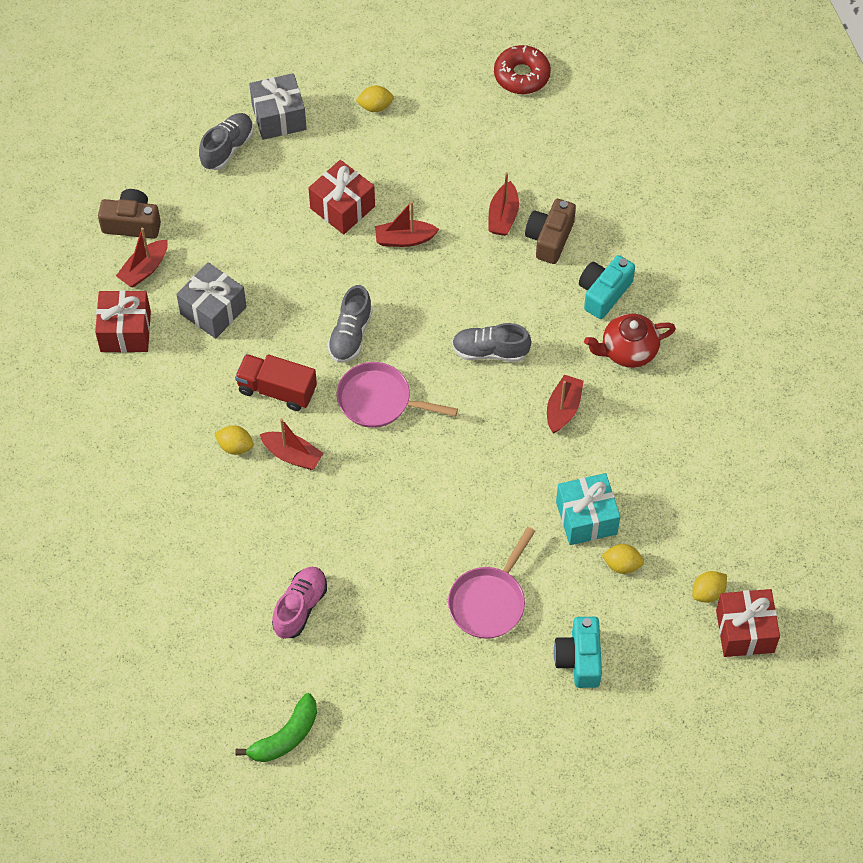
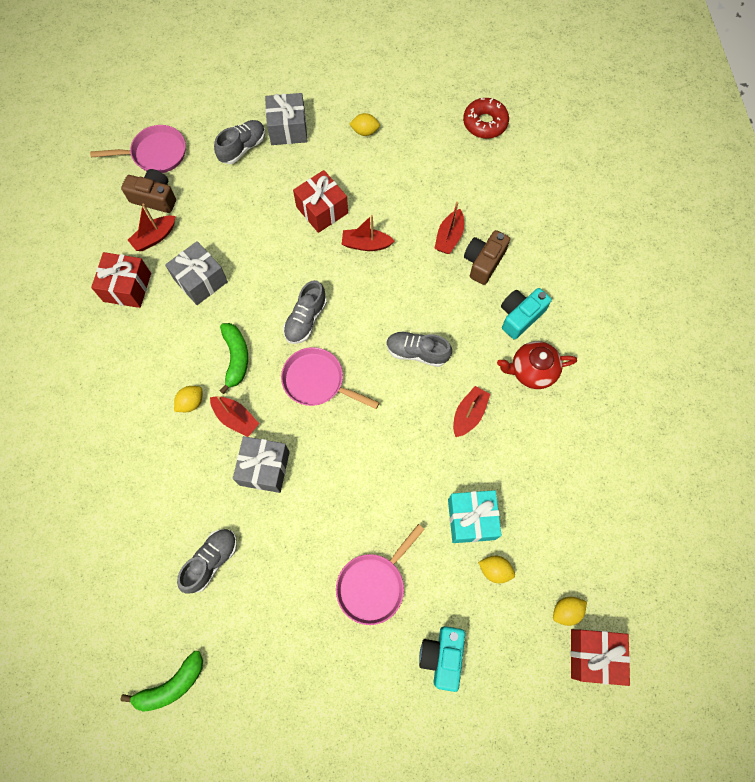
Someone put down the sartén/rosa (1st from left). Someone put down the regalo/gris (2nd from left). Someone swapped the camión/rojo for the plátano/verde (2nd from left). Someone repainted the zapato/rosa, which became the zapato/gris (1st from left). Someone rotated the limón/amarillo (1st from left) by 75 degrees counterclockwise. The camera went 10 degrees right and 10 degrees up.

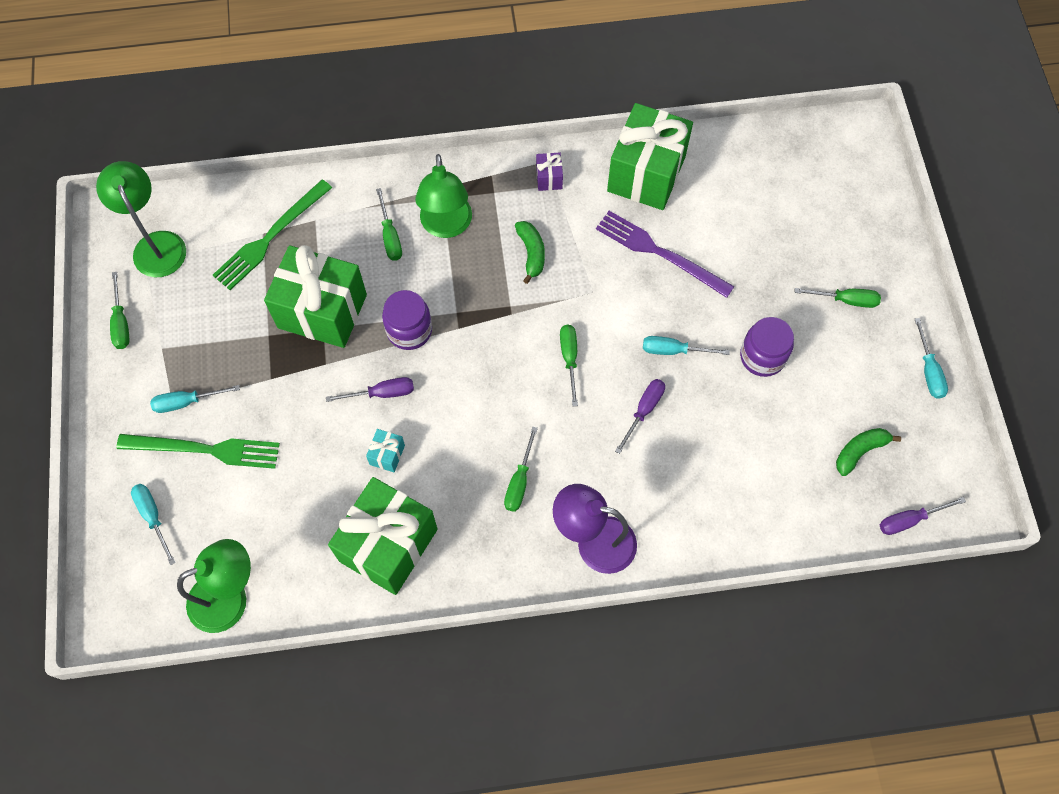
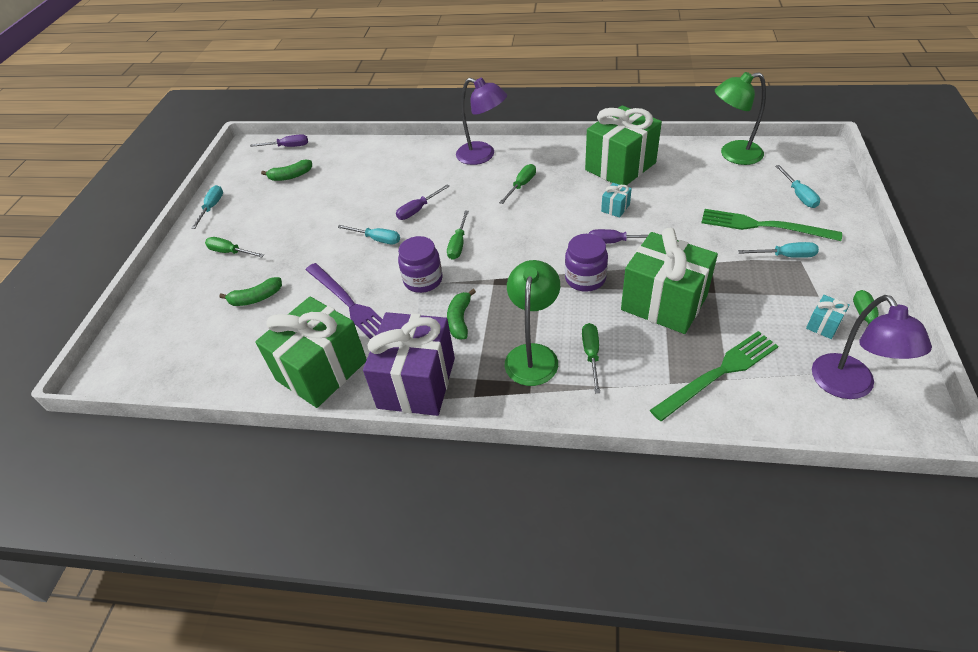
Someone put down the plátano/verde (1st from left). Someone put down the regalo/turquesa (2nd from left). Someone carried the tarro/morado (2nd from left in the first image). Someone repainted the lámpara/verde (1st from left), which became the lámpara/morado (2nd from left). Someone scaled the regalo/morado by 2.48. The camera went 160 degrees left and 20 degrees down.

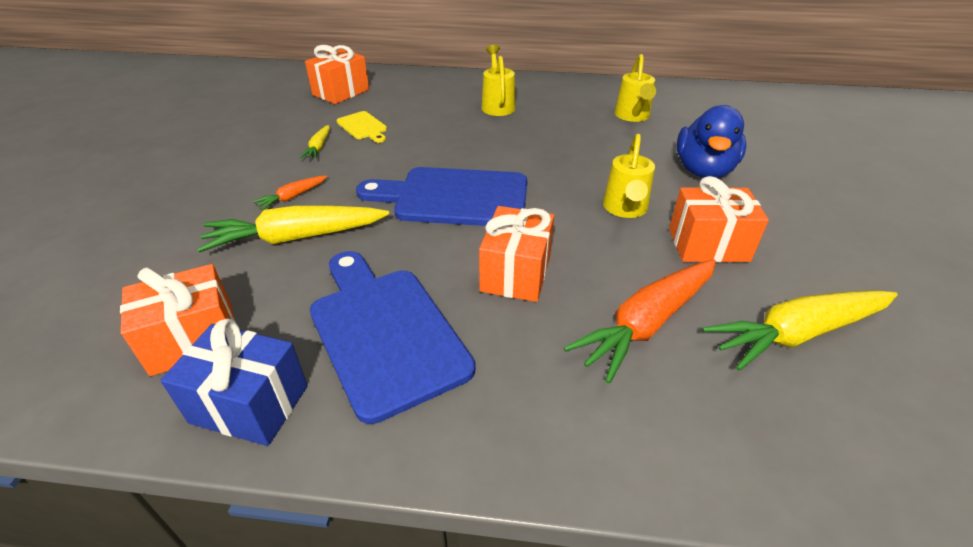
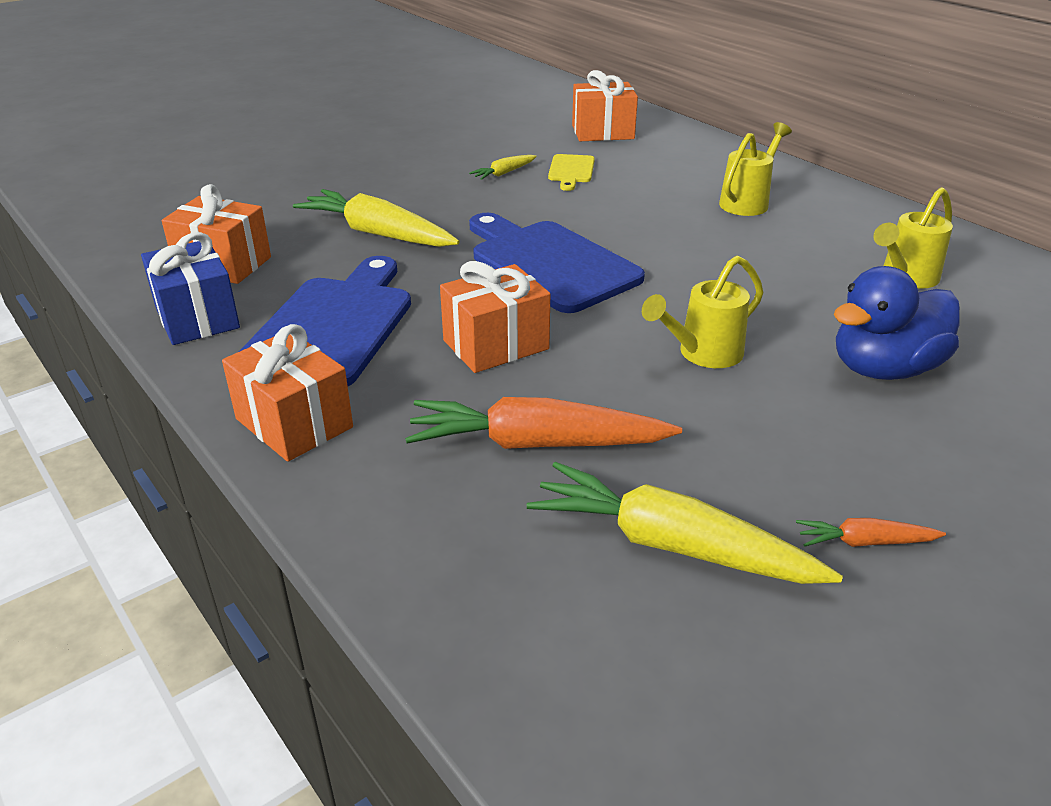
Someone carried the zanahoria/naranja (1st from left in the first image). Someone carried the regalo/naranja (4th from left in the first image). The camera went 45 degrees right and 5 degrees down.

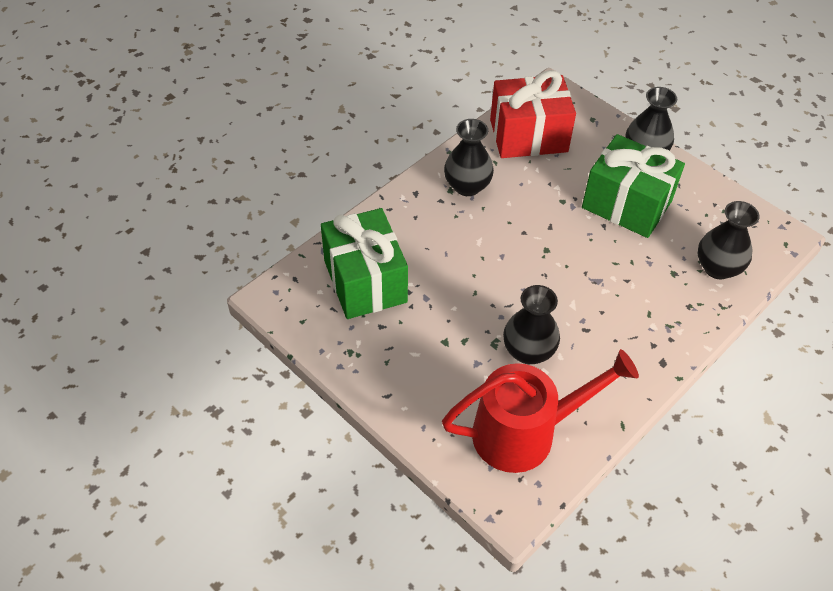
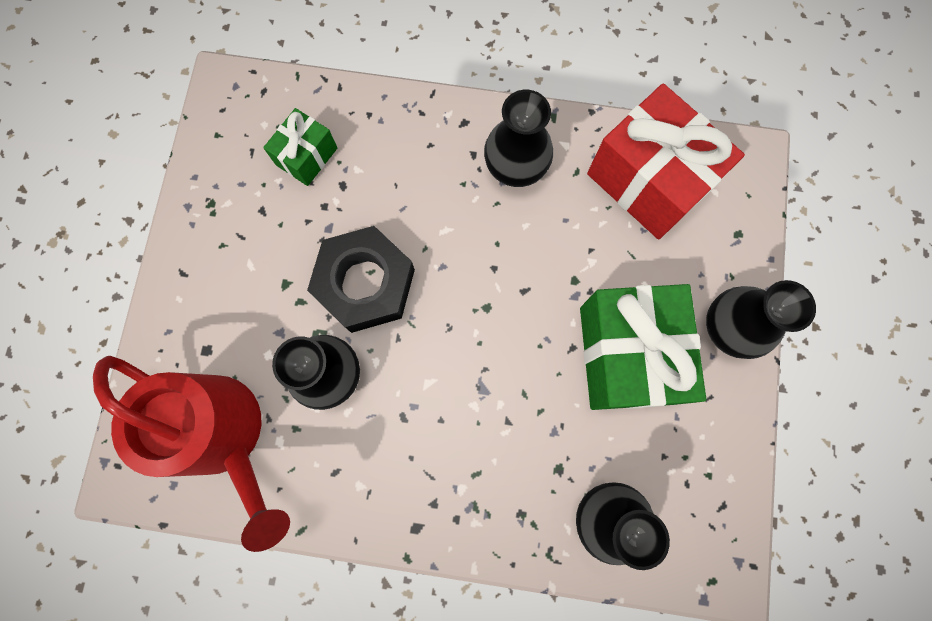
Someone put down the tuerca/negro. Someone scaled the regalo/verde (1st from left) by 0.52. The camera went 55 degrees right and 25 degrees up.

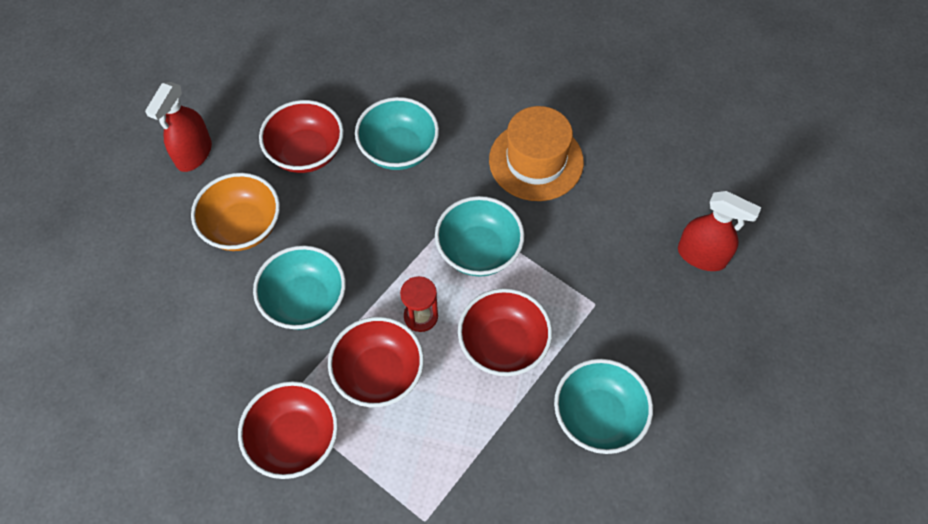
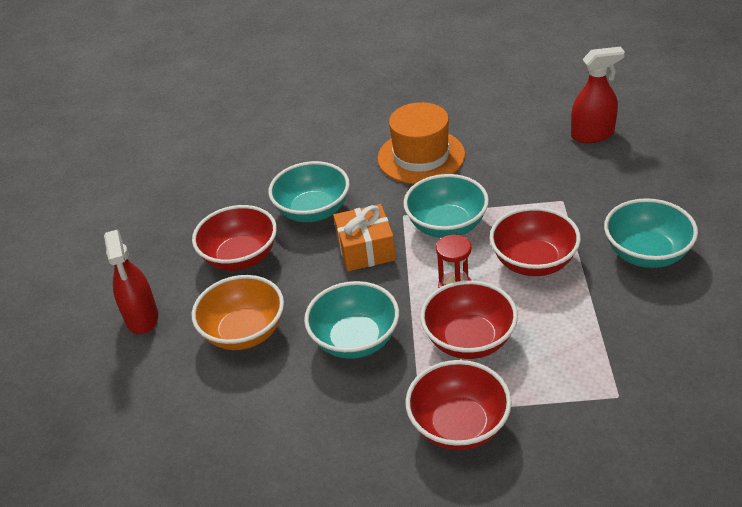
Someone put down the regalo/naranja. The camera went 35 degrees left and 20 degrees down.

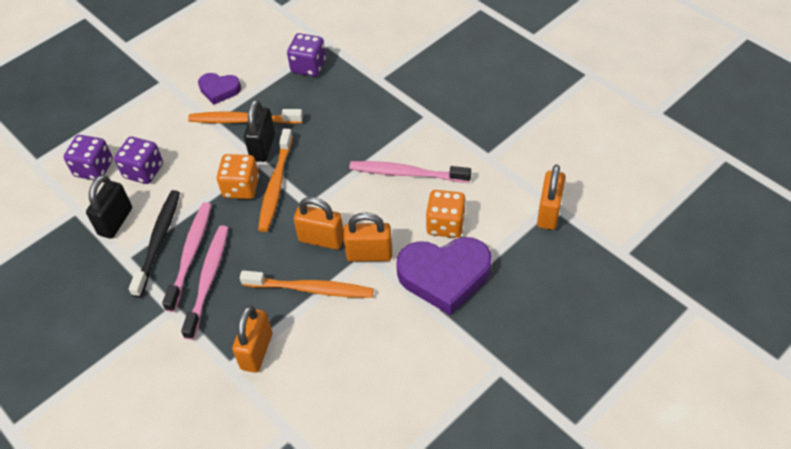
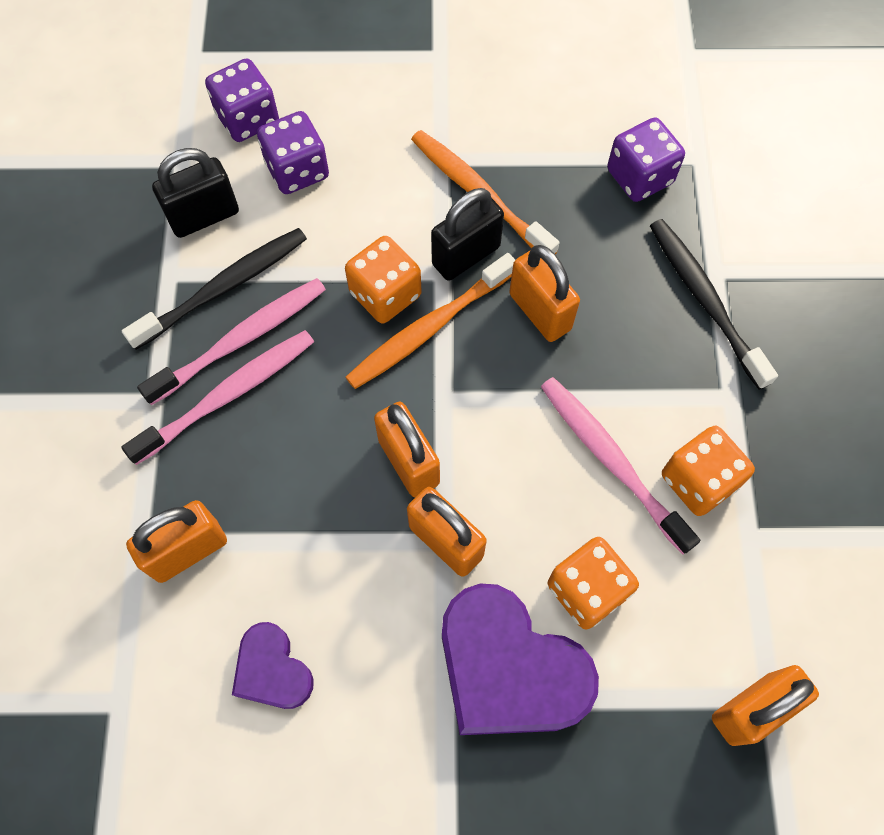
Someone took away the cepillo de dientes/naranja (3rd from left). Someone put down the candado/naranja (4th from left). Someone put down the cepillo de dientes/negro (2nd from left). Someone put down the dado/naranja (3rd from left). Someone carried the corazón/morado (1st from left). The camera went 40 degrees right and 15 degrees up.

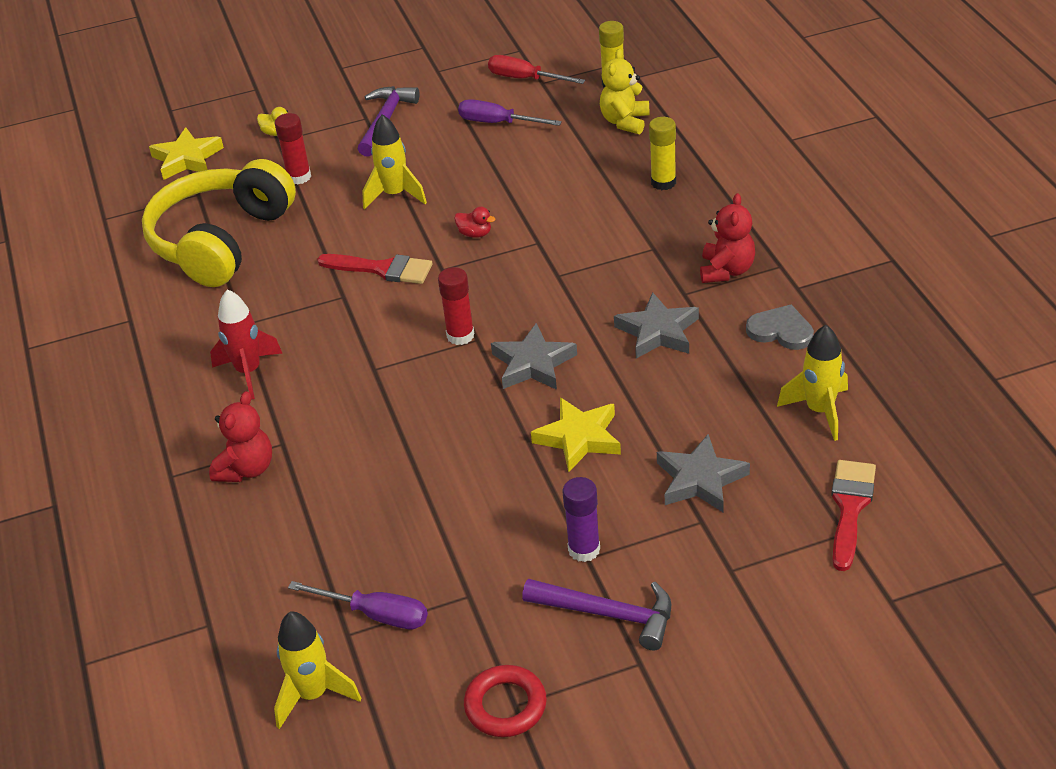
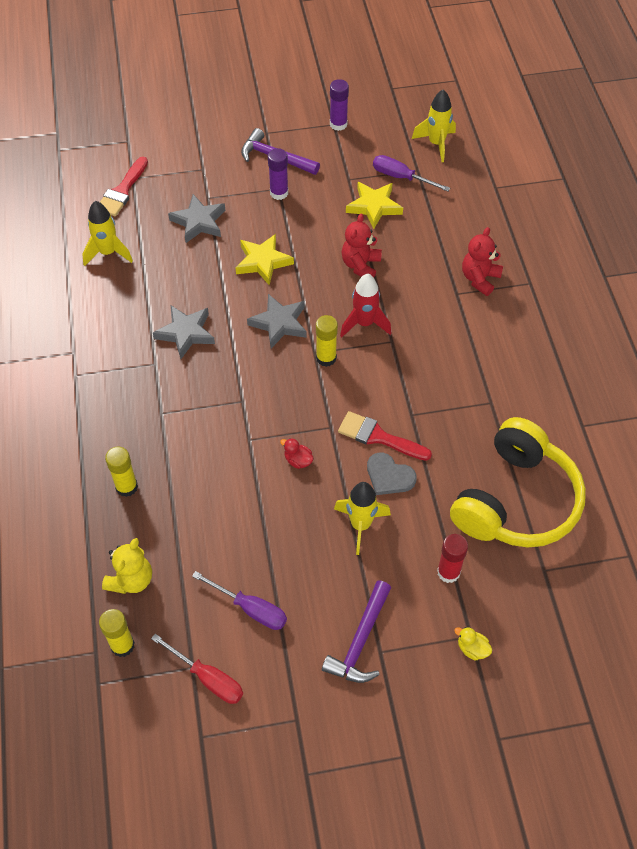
Someone carried the estrella/amarillo (1st from left in the first image). Someone carried the cohete/rojo. Someone carried the osito/rojo (2nd from left in the first image). Someone carried the corazón/gris. Someone swapped the anillo/rojo for the barra de pegamento/morado (2nd from left). Someone repainted the barra de pegamento/rojo (2nd from left), which became the barra de pegamento/amarillo (3rd from left). The camera went 175 degrees left and 15 degrees up.

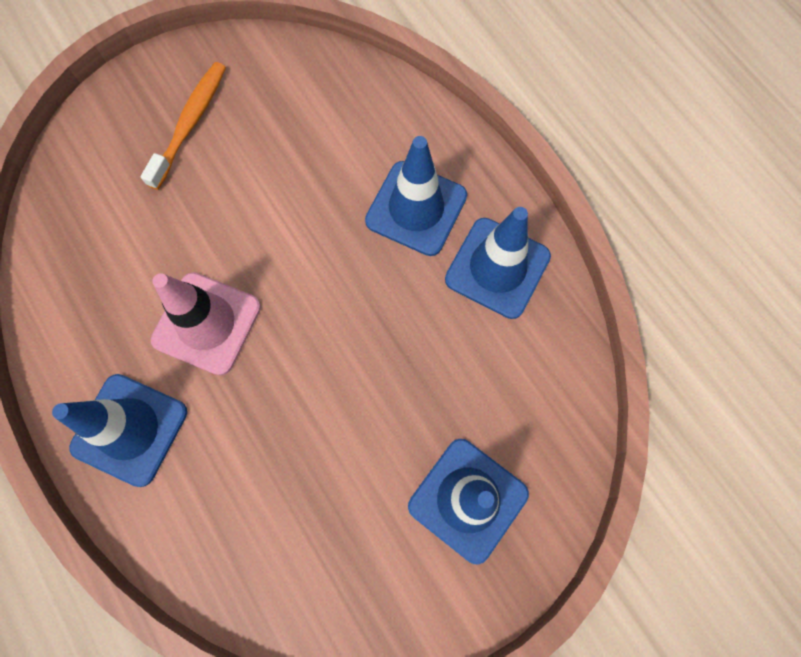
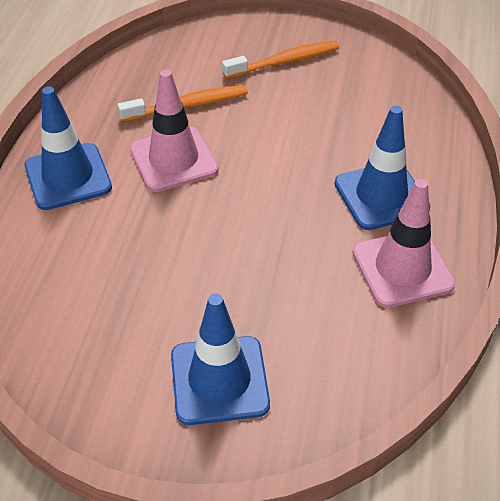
Someone put down the cepillo de dientes/naranja (1st from left). Someone repainted the cono de tráfico/azul (4th from left), which became the cono de tráfico/rosa (2nd from left). The camera went 45 degrees right and 25 degrees down.

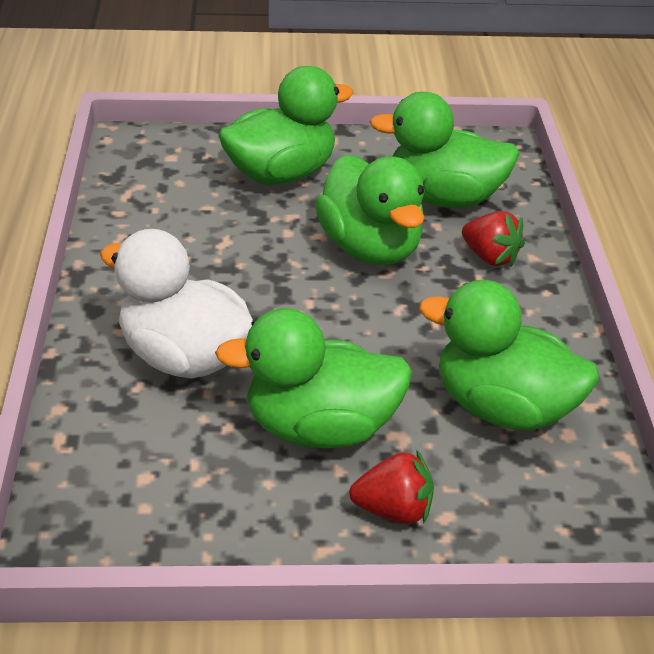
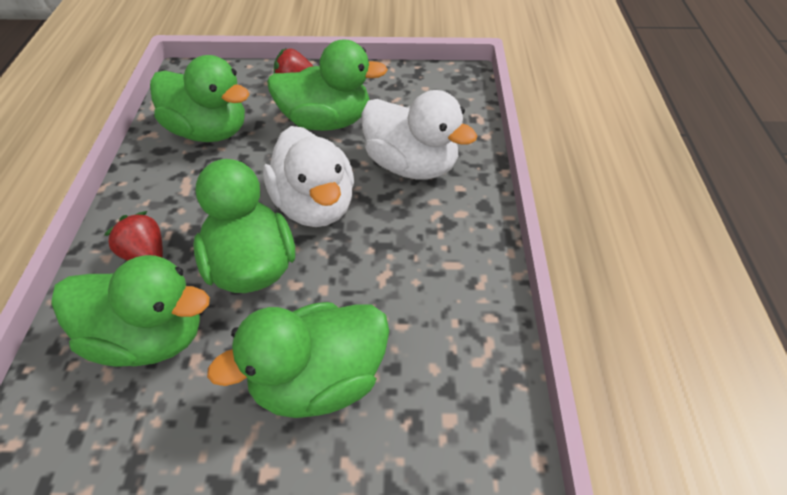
Someone put down the pato/blanco (1st from left). The camera went 175 degrees left and 10 degrees up.

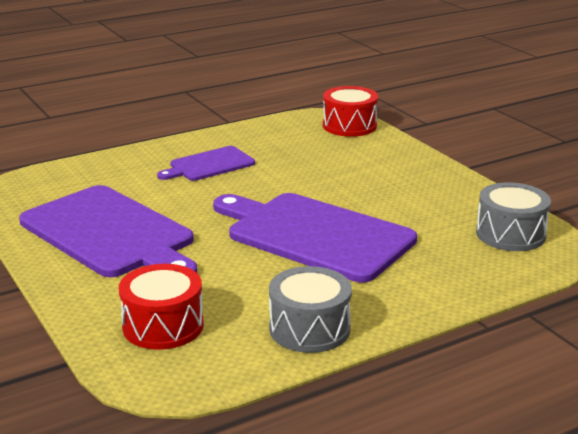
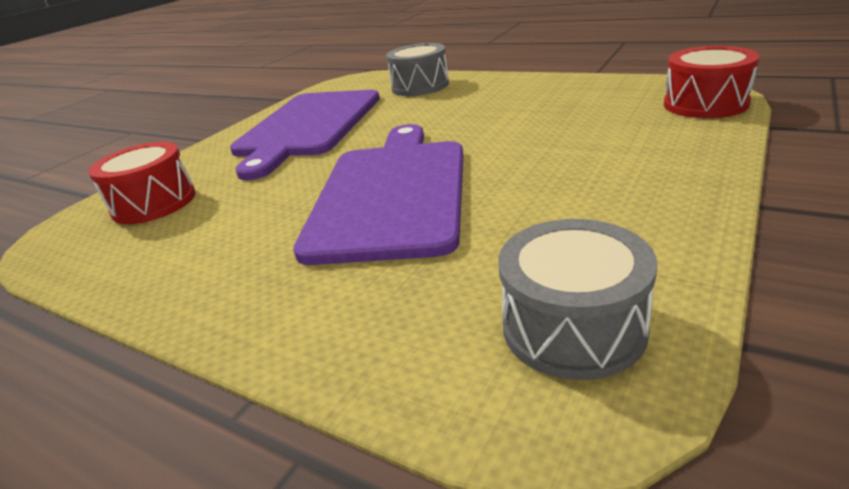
Someone took away the tabla de cortar/morado (2nd from left). Someone carried the tambor/gris (1st from left). The camera went 65 degrees right and 5 degrees up.

